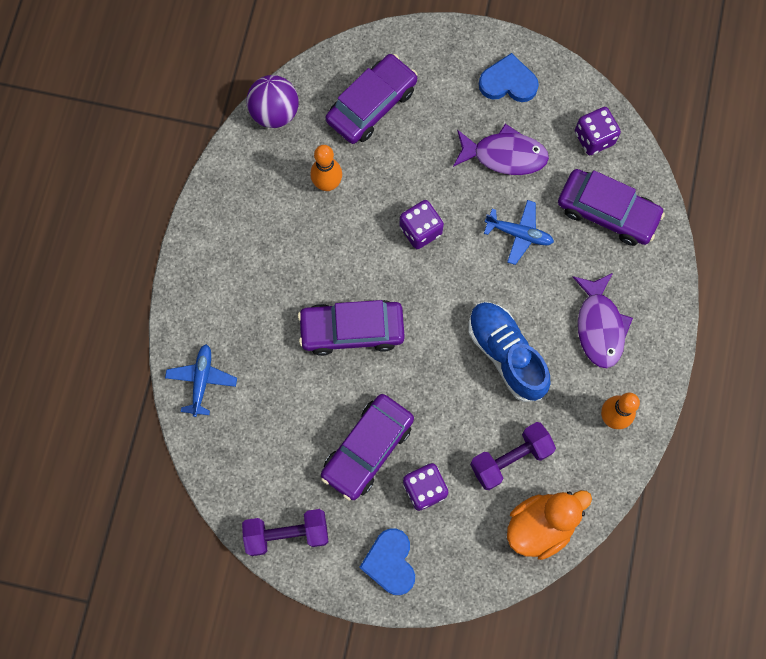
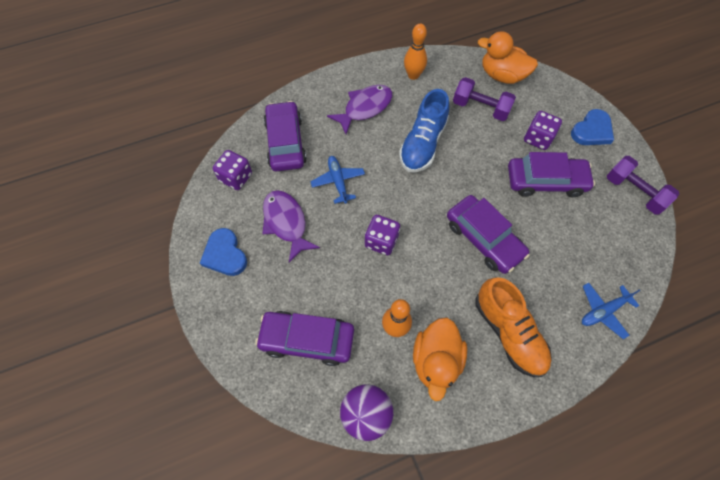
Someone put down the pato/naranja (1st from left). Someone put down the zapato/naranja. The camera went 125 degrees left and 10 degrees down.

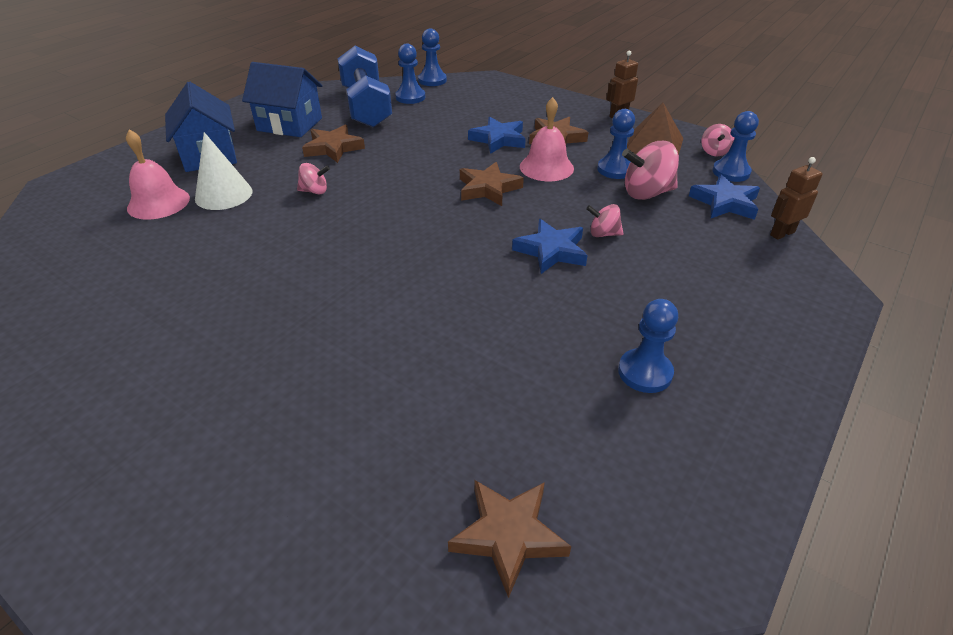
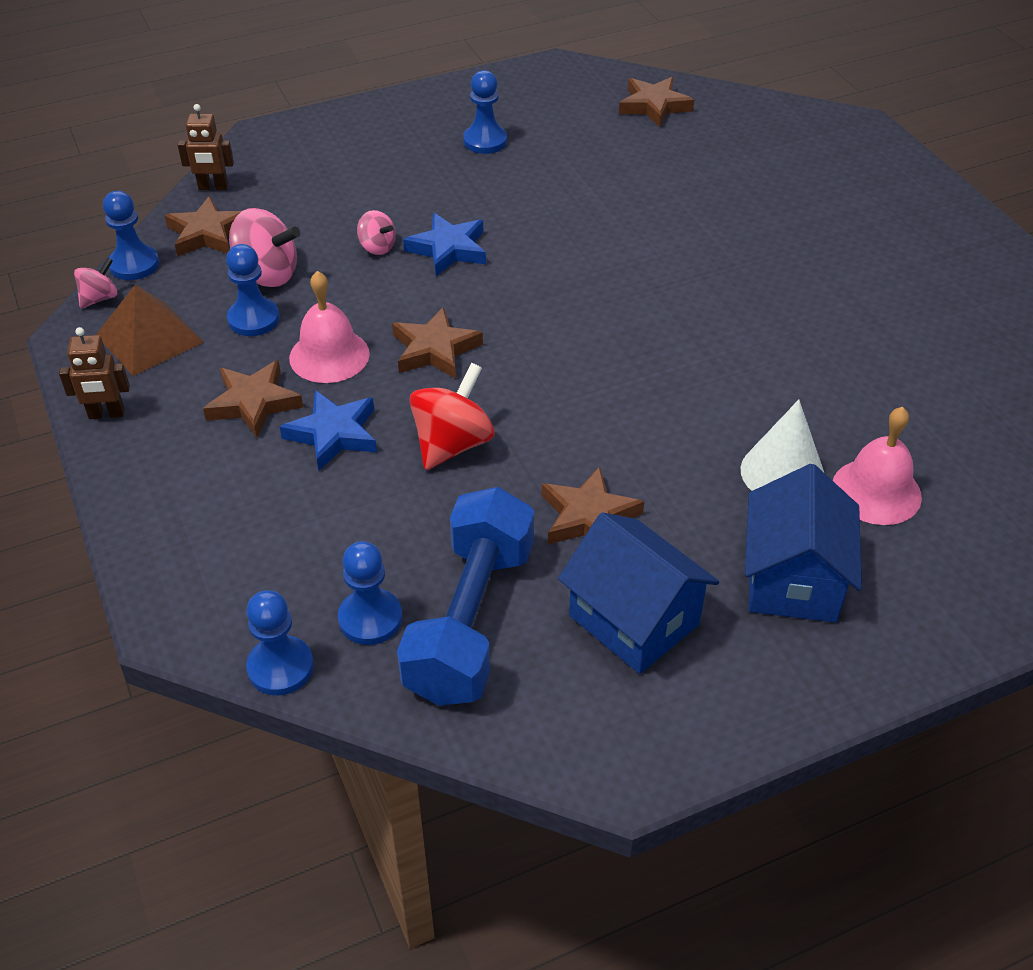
Someone took away the peonza/rosa (1st from left). Someone put down the peonza/rojo. Someone repainted the estrella/azul (3rd from left), which became the estrella/marrón (1st from left). The camera went 150 degrees left and 5 degrees up.

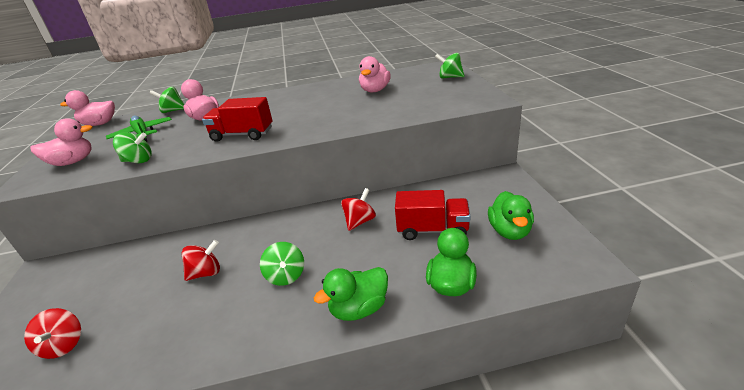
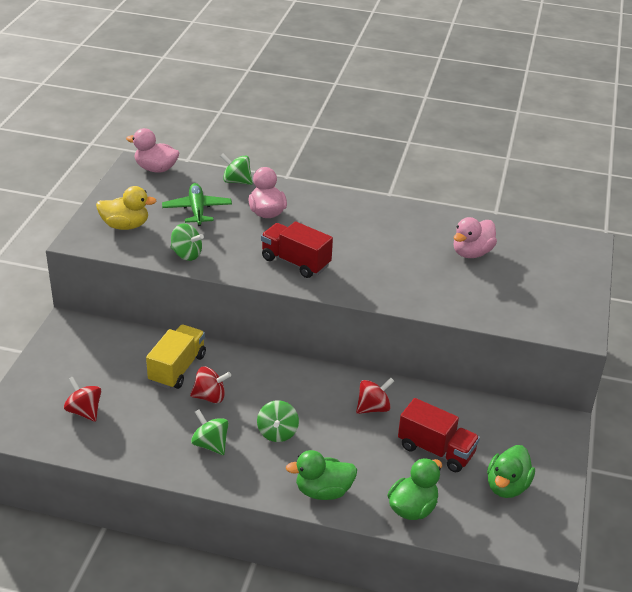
Someone put down the camión/amarillo. Someone carried the peonza/verde (4th from left in the first image). Someone repainted the pato/rosa (1st from left), which became the pato/amarillo. Someone rotated the peonza/rojo (1st from left) by 135 degrees clockwise. The camera went 20 degrees right and 5 degrees up.

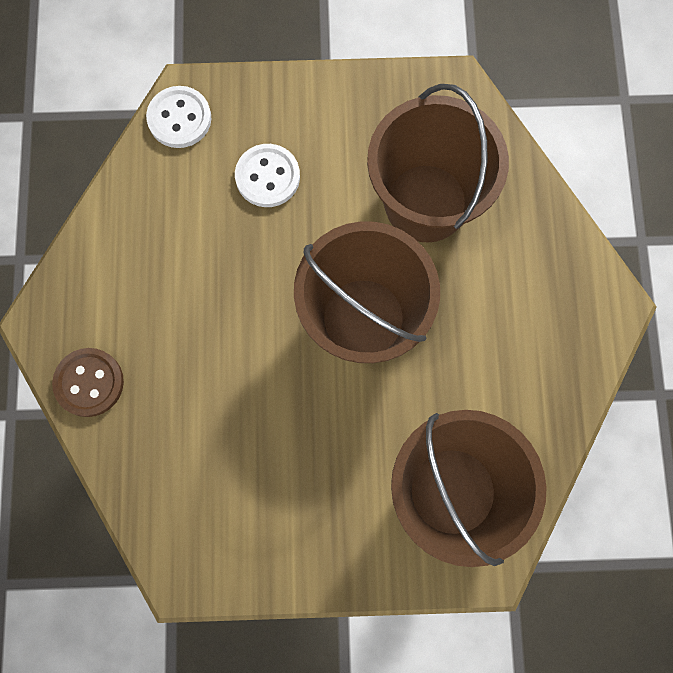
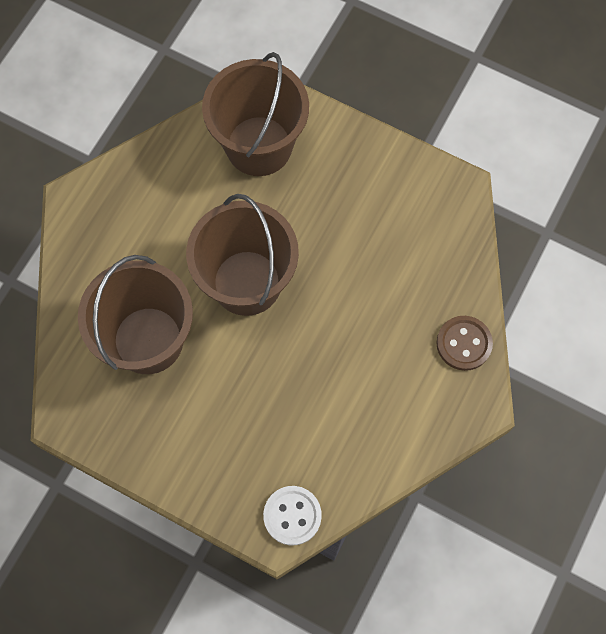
Someone took away the botón/blanco (2nd from left). The camera went 150 degrees left and 5 degrees down.

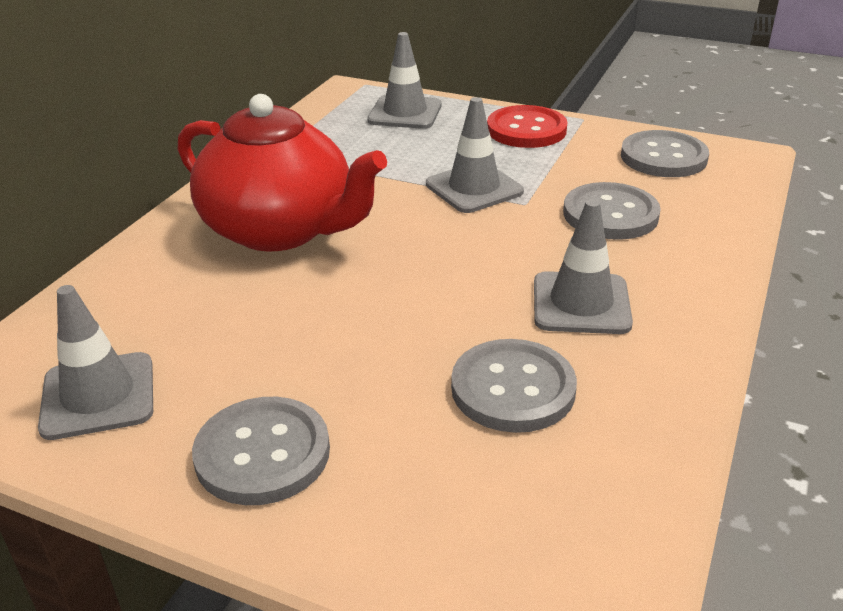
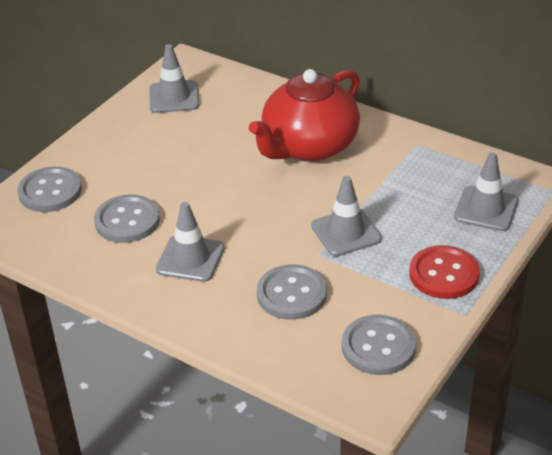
Someone carried the botón/gris (1st from left). The camera went 100 degrees right and 5 degrees up.

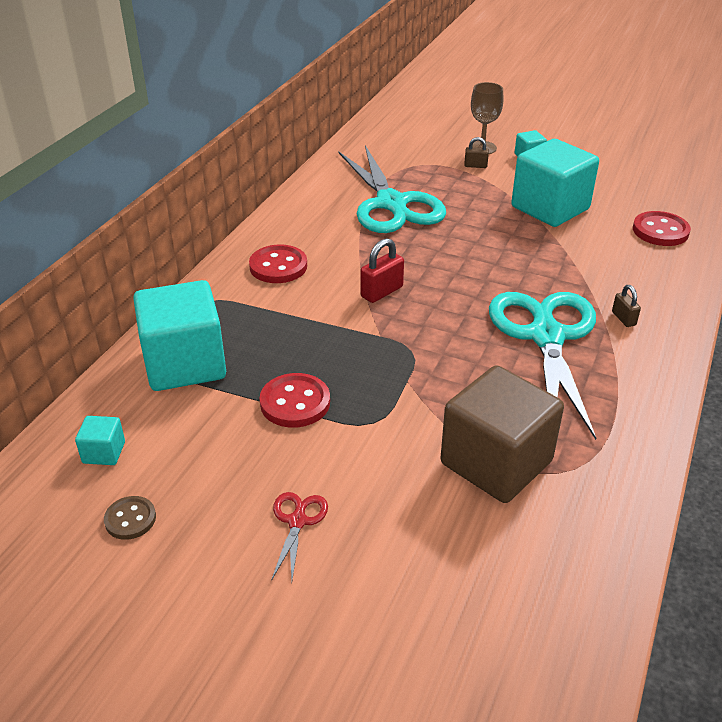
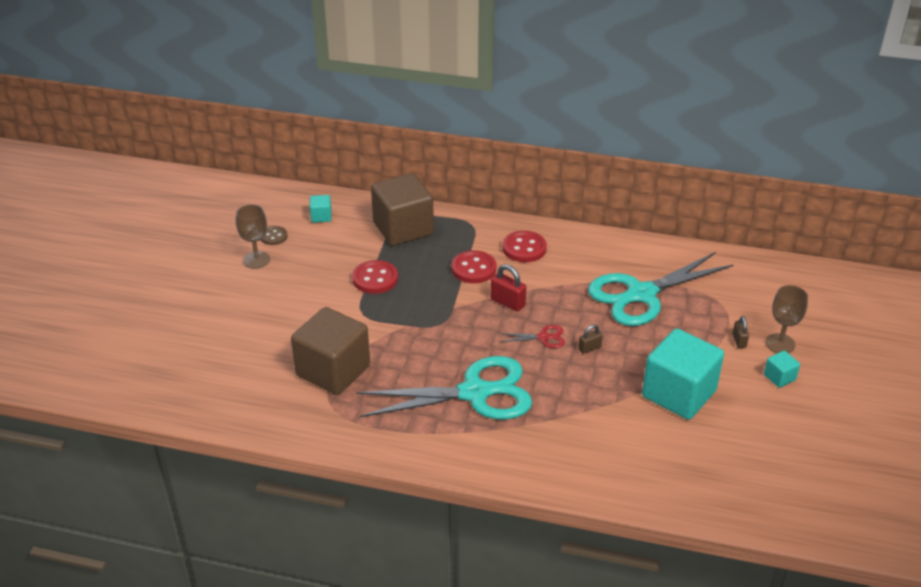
Someone put down the copa/marrón (1st from left). Someone carried the tijeras/rojo. Someone carried the candado/marrón (2nd from left in the first image). Someone carried the botón/rojo (3rd from left in the first image). Someone repainted the cubo/turquesa (2nd from left), which became the cubo/marrón (2nd from left). The camera went 80 degrees right and 0 degrees up.

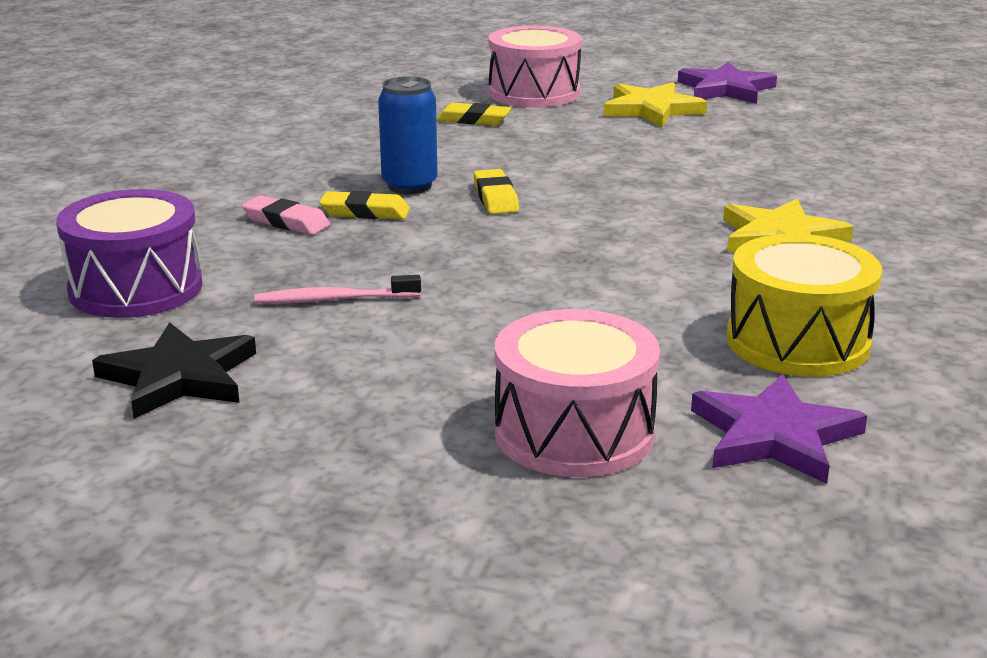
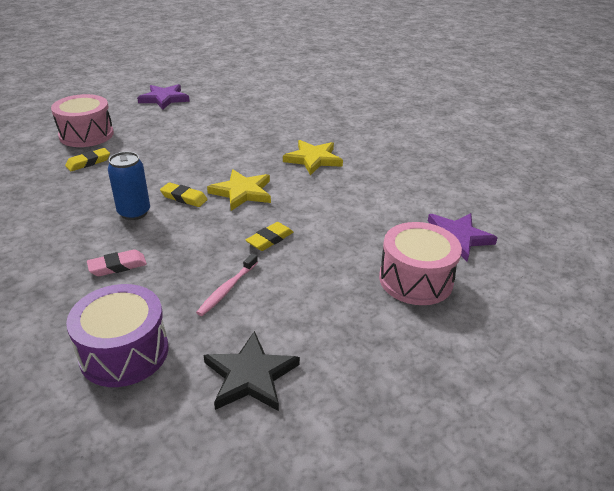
Someone took away the tambor/amarillo. Someone carried the goma de borrar/amarillo (1st from left in the first image). Someone carried the estrella/amarillo (1st from left). The camera went 55 degrees left and 10 degrees up.

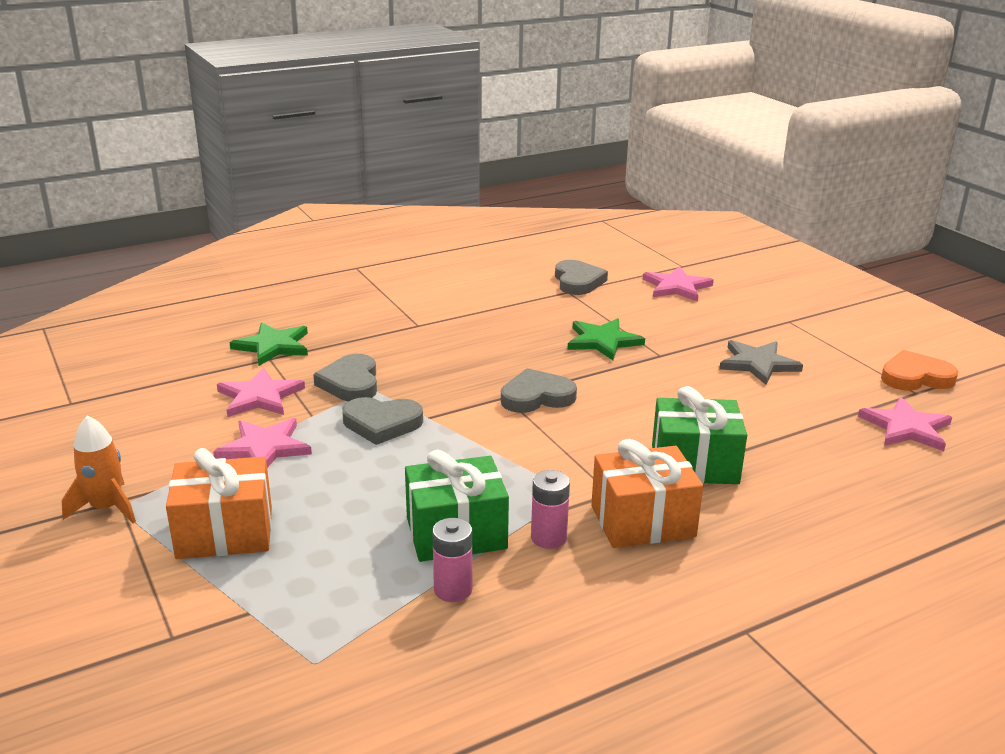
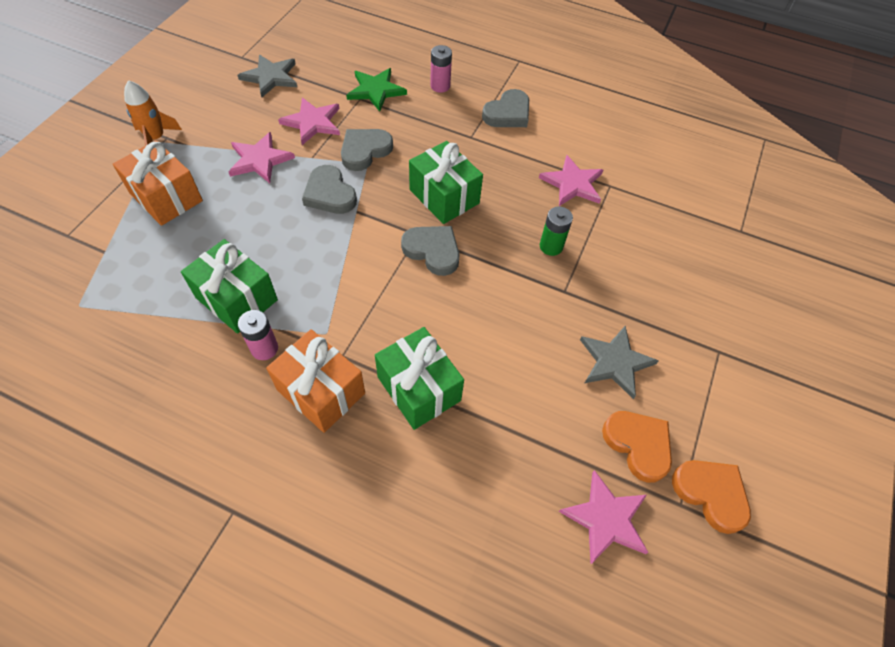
Someone put down the estrella/gris (1st from left). Someone put down the regalo/verde (3rd from left). Someone put down the corazón/naranja (1st from left). Someone carried the pila/rosa (1st from left in the first image). Someone carried the corazón/gris (4th from left). Someone carried the estrella/rosa (3rd from left). Someone swapped the estrella/verde (2nd from left) for the pila/verde. The camera went 50 degrees right and 30 degrees up.

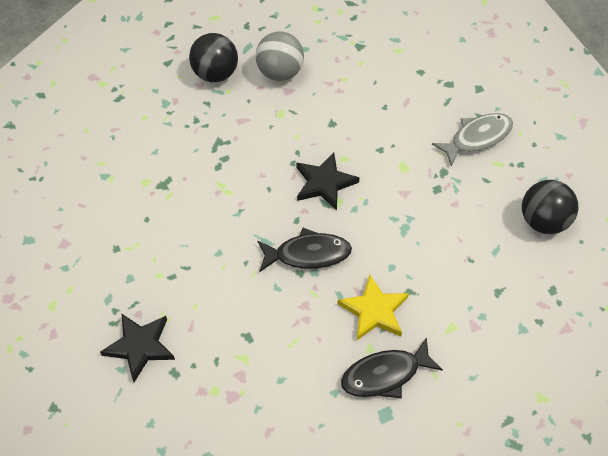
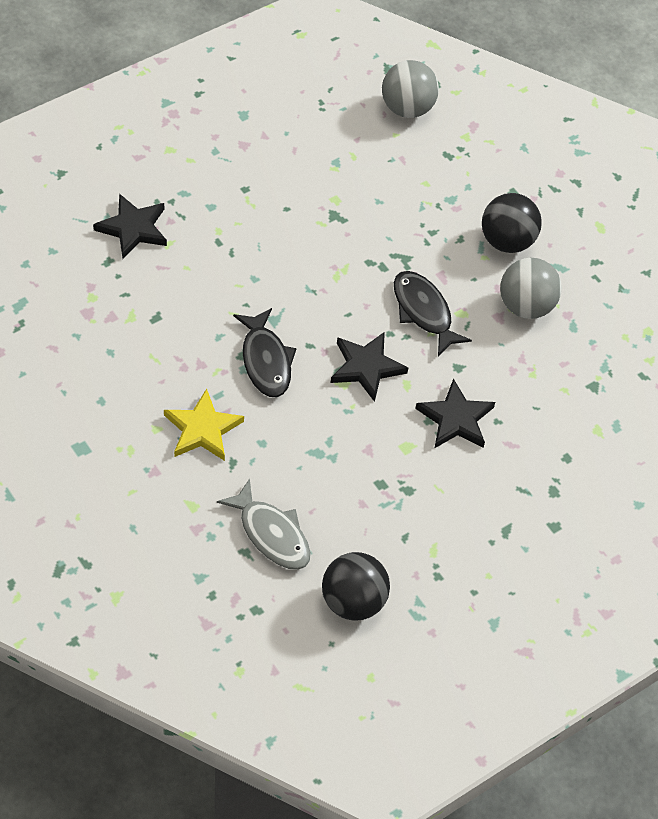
Someone put down the pelota/gris (1st from left). Someone put down the estrella/negro (3rd from left). Someone carried the pez/negro (2nd from left). Someone carried the pez/gris. The camera went 75 degrees right and 0 degrees up.

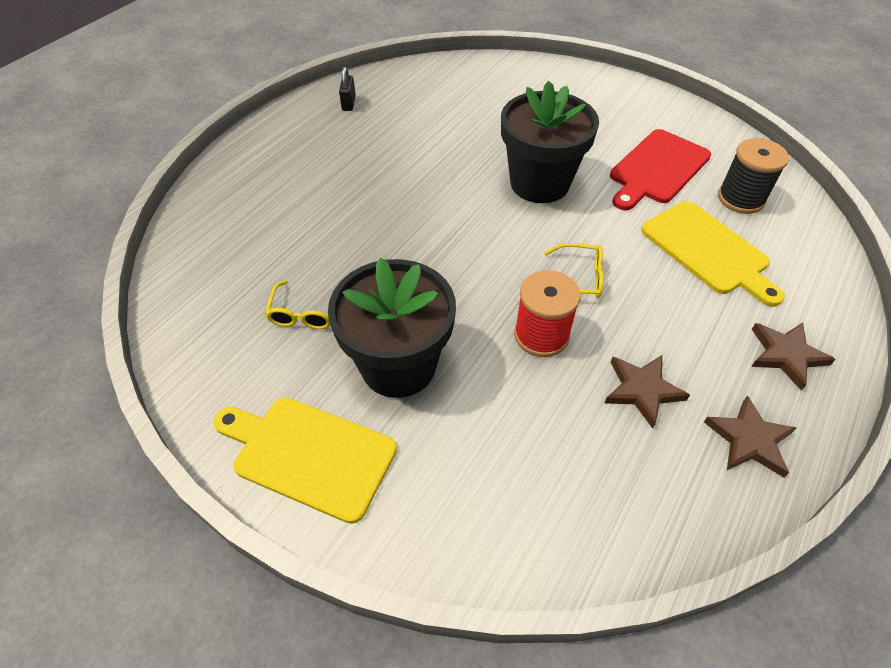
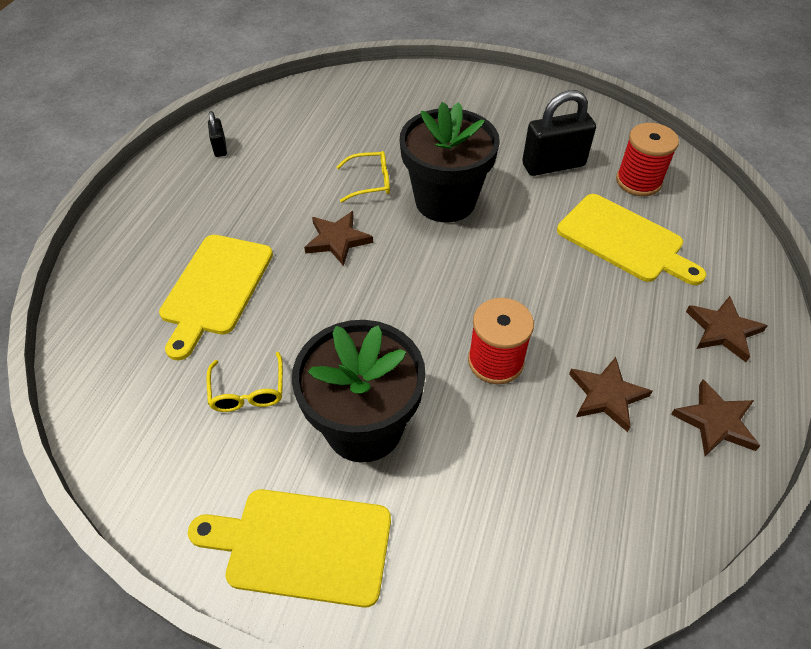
Someone put down the tabla de cortar/amarillo (1st from left). Someone put down the estrella/marrón (1st from left). Someone carried the gafas/amarillo (2nd from left). Someone swapped the tabla de cortar/rojo for the candado/negro (2nd from left). Someone repainted the carrete/negro, which became the carrete/rojo (2nd from left). The camera went 15 degrees left and 0 degrees up.

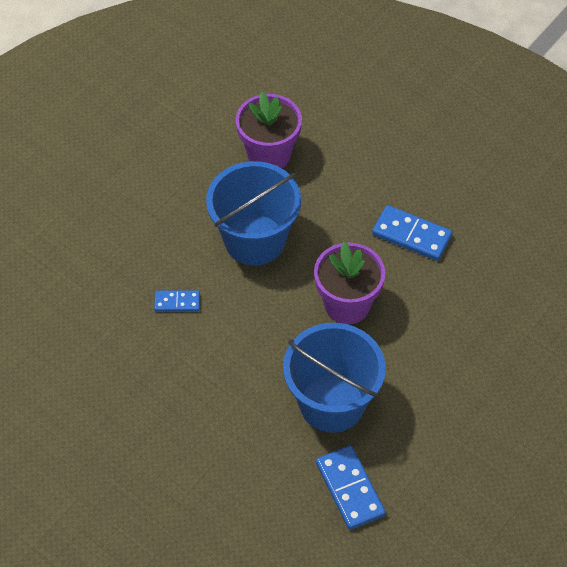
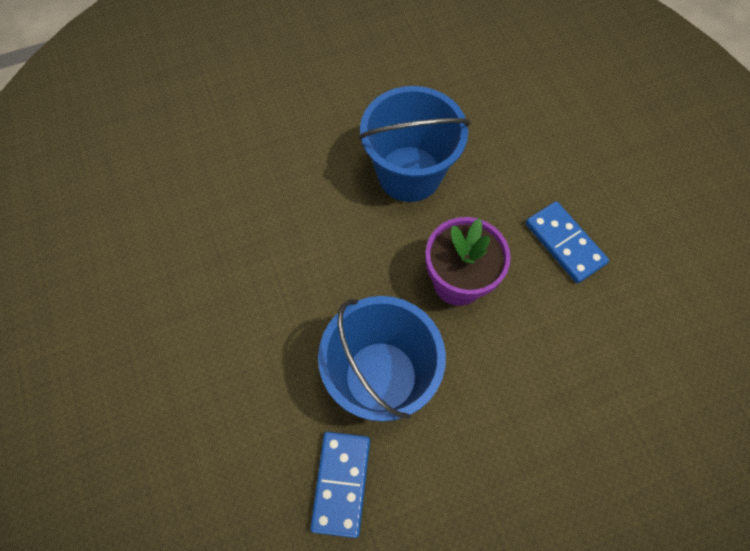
Someone took away the ficha de dominó/azul (1st from left). Someone took away the maceta/morado (1st from left). The camera went 30 degrees right and 10 degrees up.

